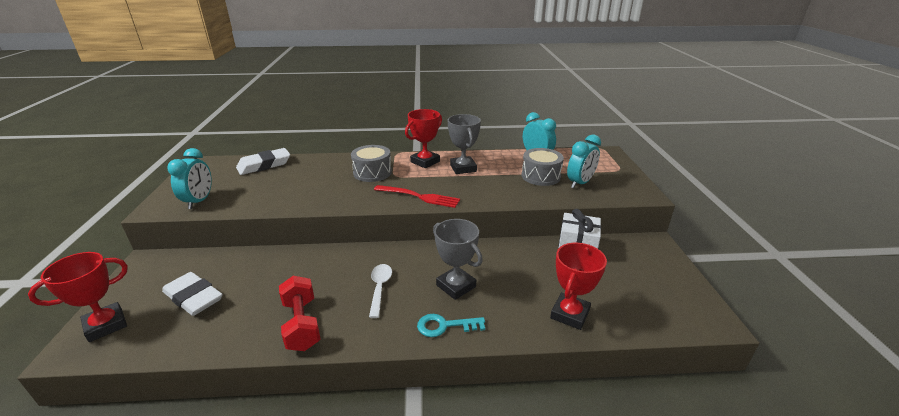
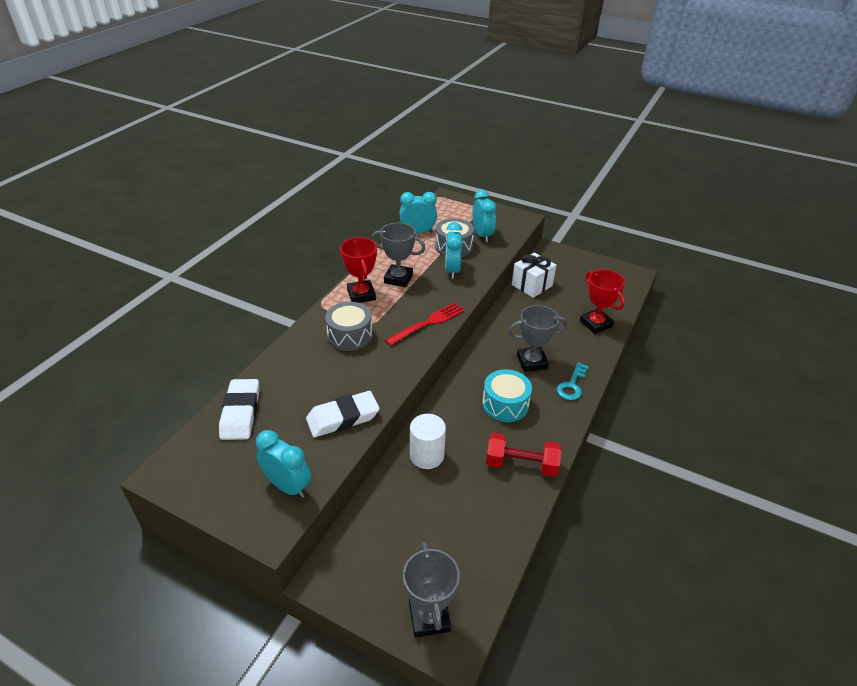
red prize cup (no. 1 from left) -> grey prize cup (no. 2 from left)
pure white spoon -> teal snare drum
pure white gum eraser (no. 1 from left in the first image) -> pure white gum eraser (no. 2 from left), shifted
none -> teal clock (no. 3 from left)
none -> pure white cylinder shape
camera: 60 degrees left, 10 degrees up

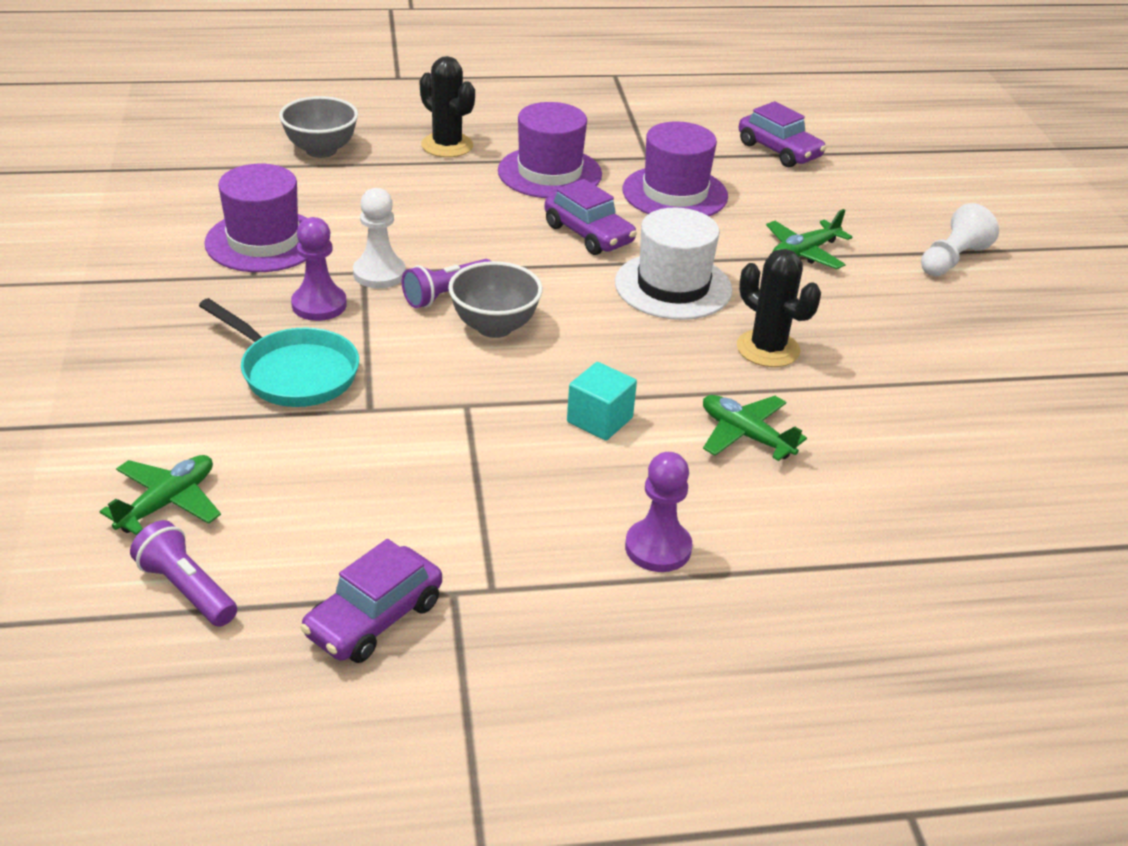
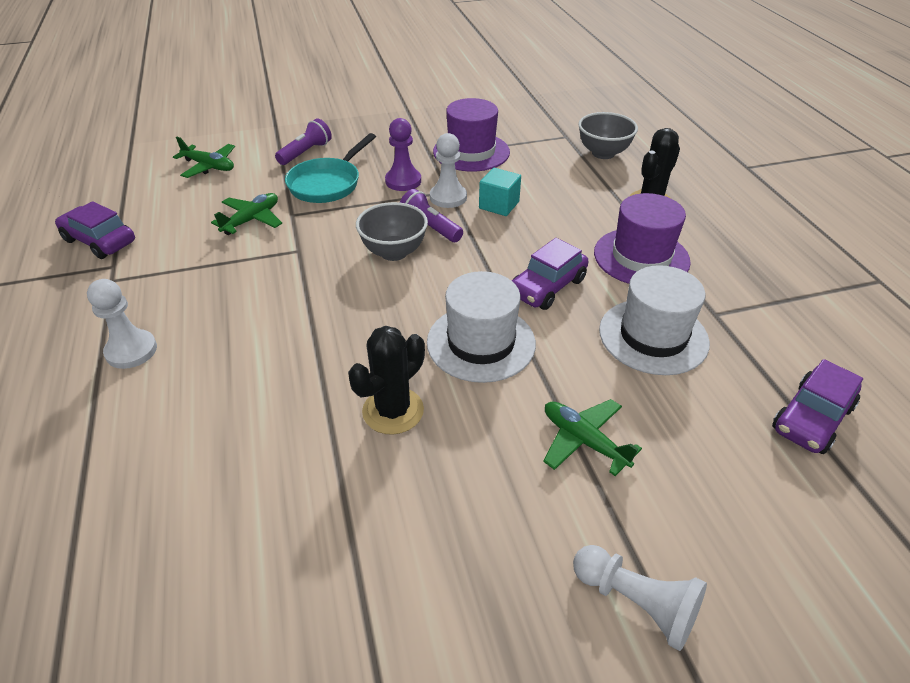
purple tall hat (no. 3 from left) -> pure white tall hat (no. 2 from left)
teal cube, shifted
emerald plane (no. 2 from left), shifted
purple chess pawn (no. 2 from left) -> pure white chess pawn (no. 1 from left)
purple torch (no. 1 from left), shifted
camera: 85 degrees right, 5 degrees up

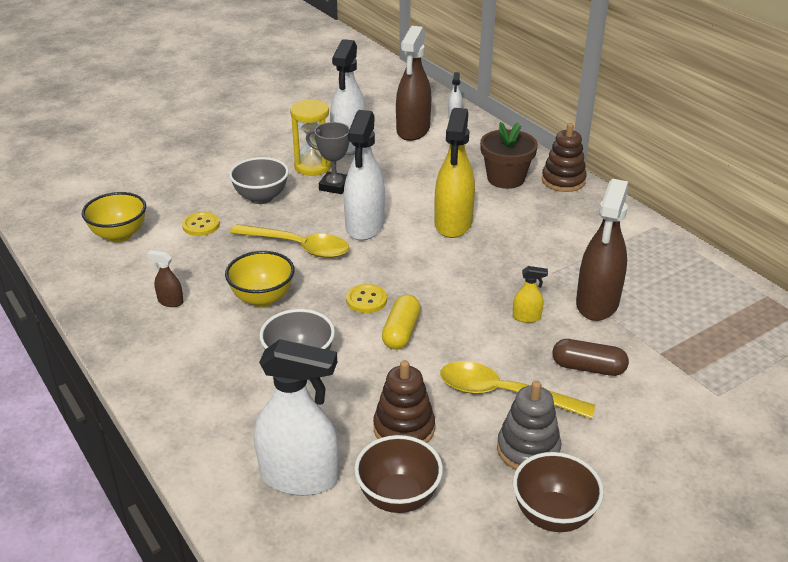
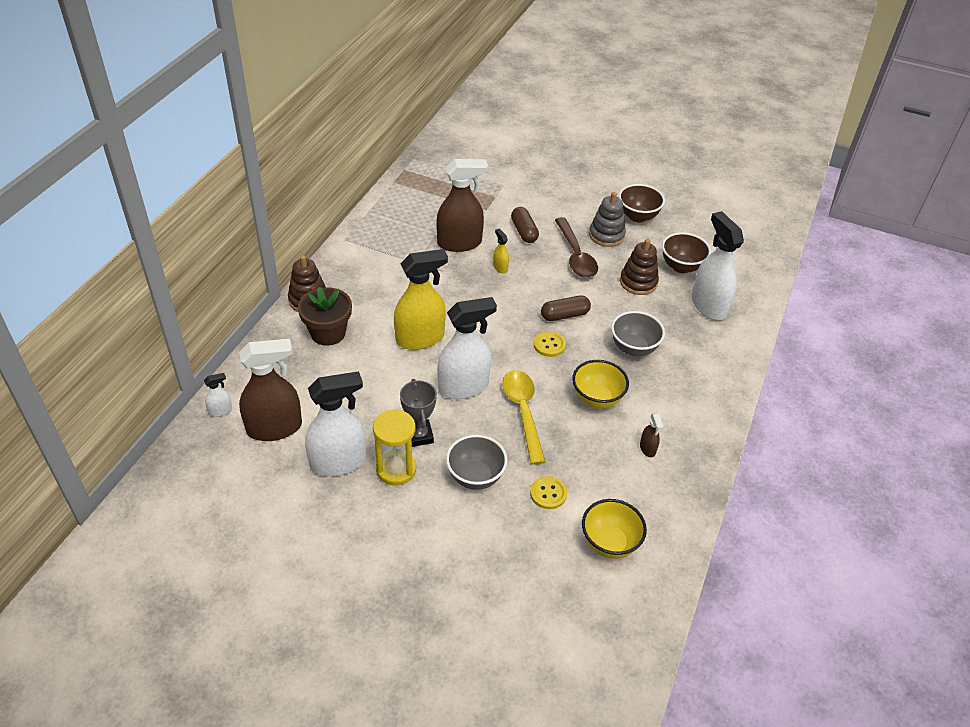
golden pill -> dark brown pill (no. 2 from left)
golden spoon (no. 2 from left) -> dark brown spoon
camera: 125 degrees left, 10 degrees up

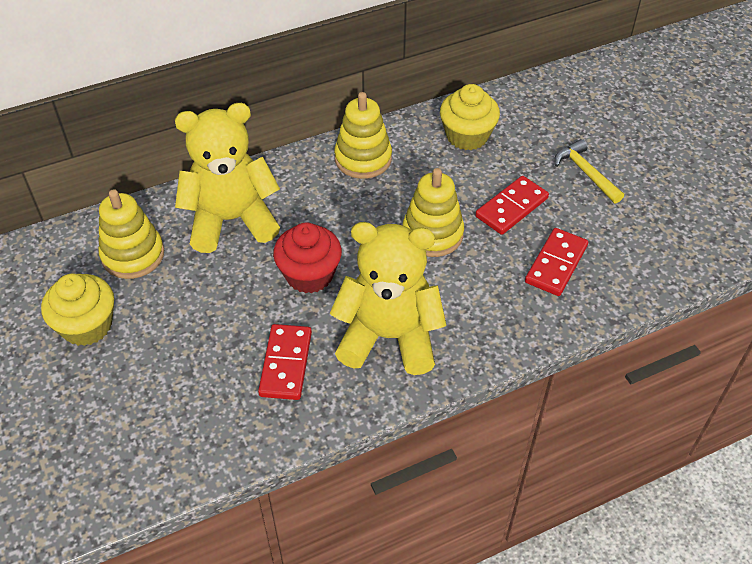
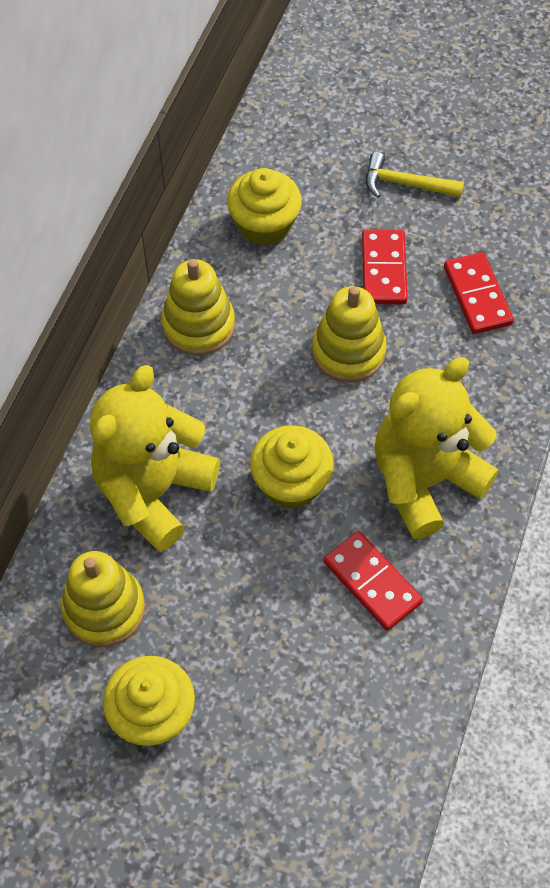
red muffin -> golden muffin (no. 3 from left)
camera: 45 degrees left, 10 degrees up

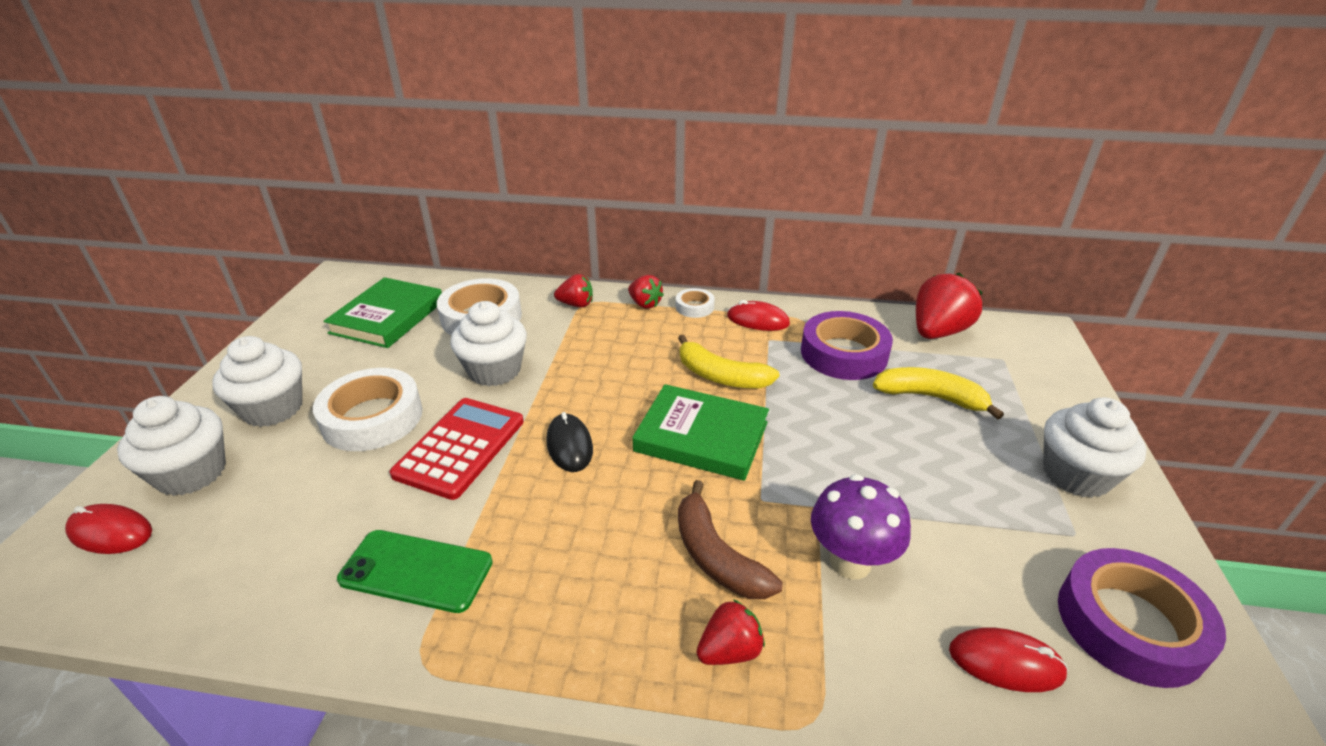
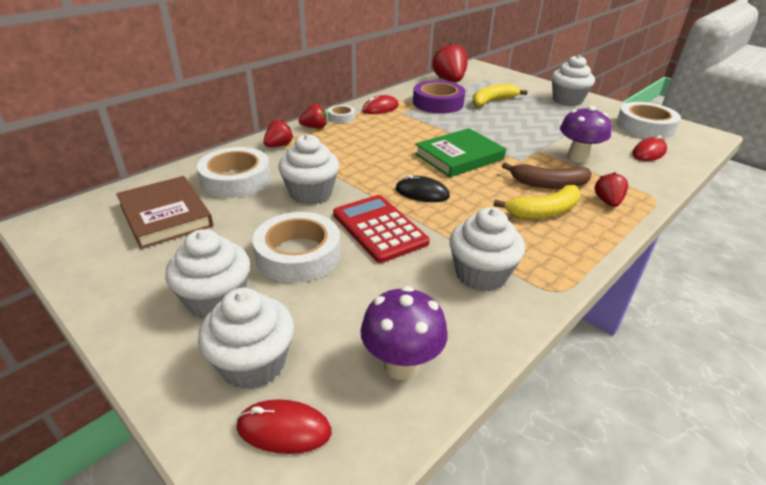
emerald hardcover (no. 1 from left) -> dark brown hardcover
golden banana fruit (no. 1 from left in the first image) -> golden banana fruit (no. 2 from left), shifted
red mouse (no. 1 from left), 45 degrees clockwise
emerald mobile phone -> pure white muffin (no. 4 from left)
purple roll of tape (no. 2 from left) -> pure white roll of tape (no. 4 from left)
none -> purple toadstool (no. 1 from left)
camera: 55 degrees left, 0 degrees up

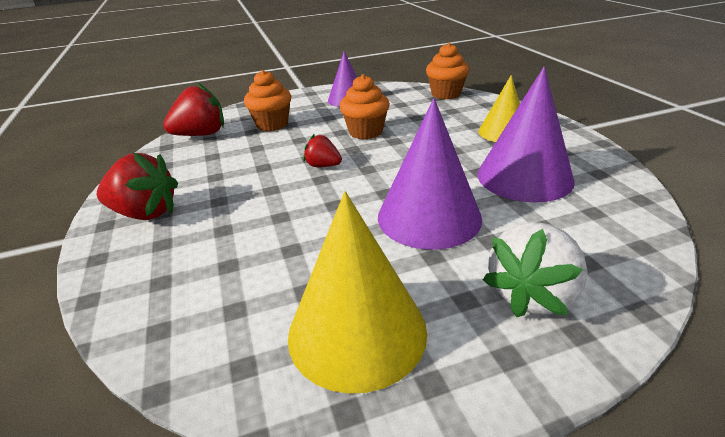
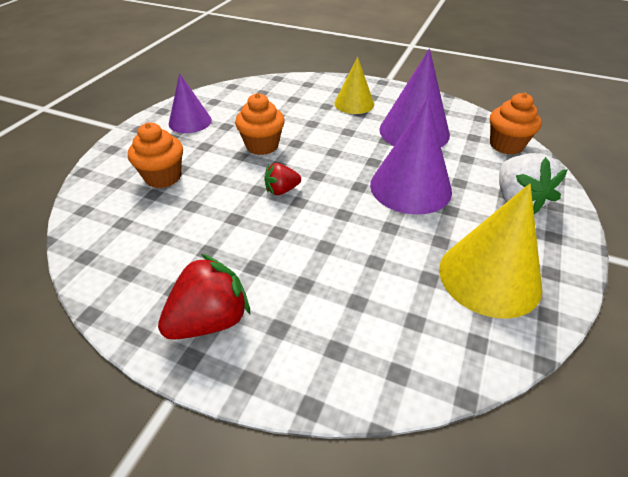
orange muffin (no. 3 from left), shifted
red toy strawberry (no. 2 from left) -> none
camera: 50 degrees left, 10 degrees up

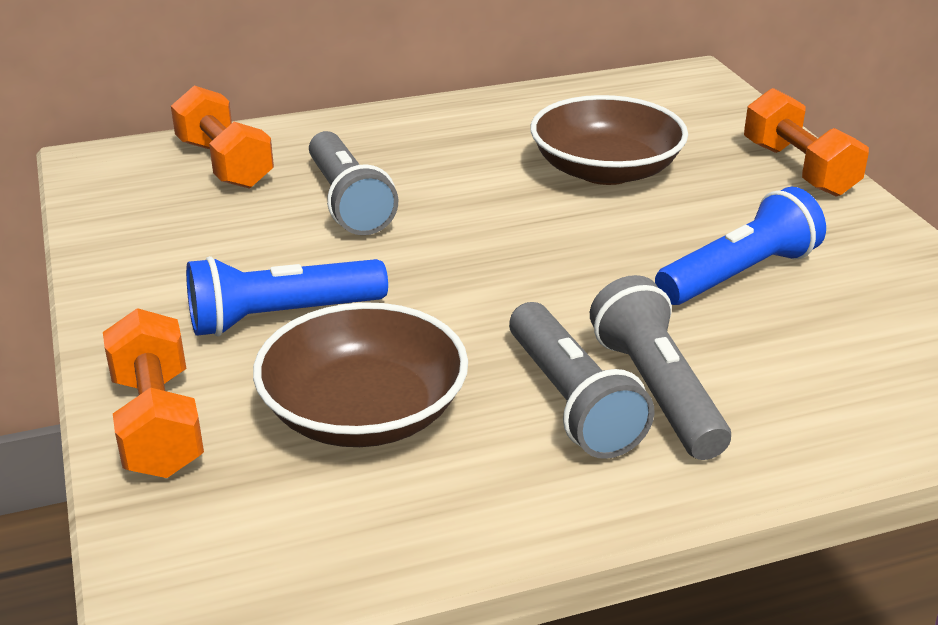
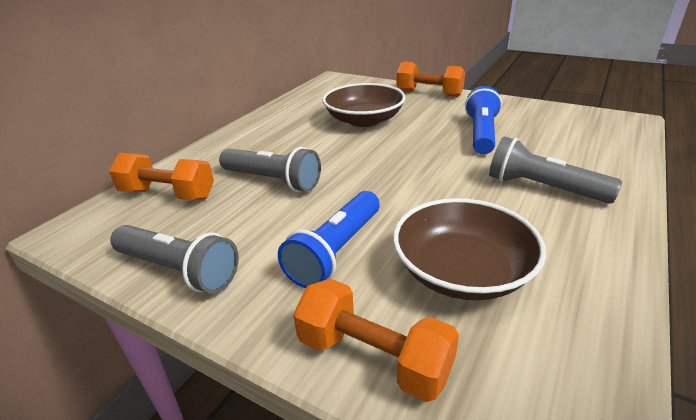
grey torch (no. 2 from left in the first image) -> grey torch (no. 1 from left), shifted
camera: 40 degrees left, 0 degrees up

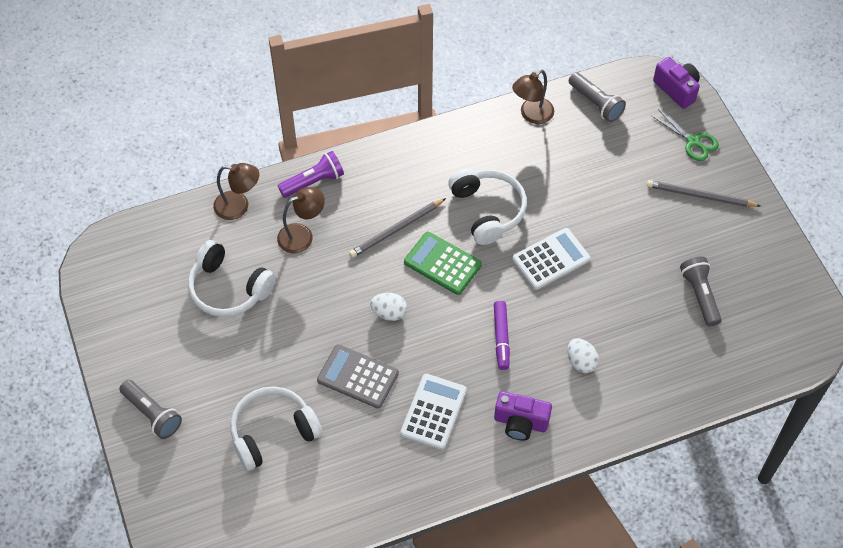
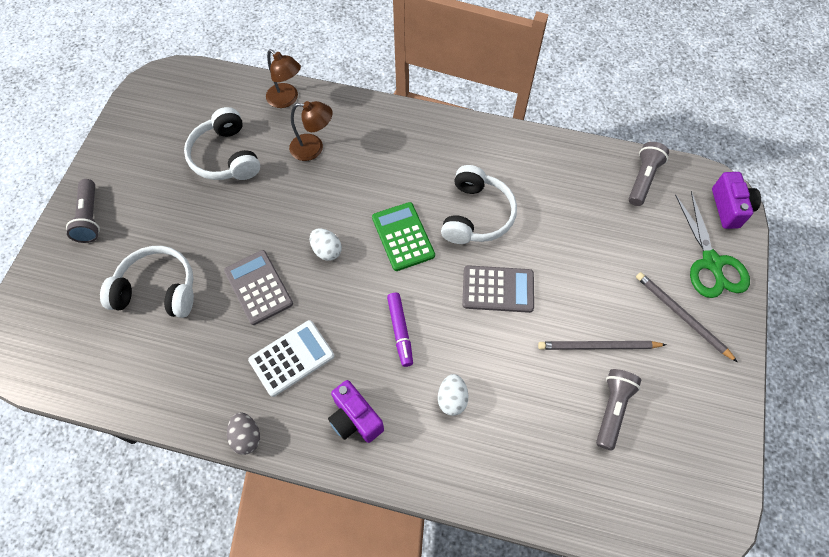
dark brown reading lamp (no. 3 from left) -> none
grey torch (no. 2 from left in the first image) -> grey torch (no. 3 from left), 150 degrees counterclockwise
emerald shears, x1.53
purple torch -> none
grey lead pencil (no. 1 from left), shifted
pure white calculator (no. 2 from left) -> grey calculator (no. 2 from left)
purple marker pen, 45 degrees counterclockwise
none -> grey egg
camera: 35 degrees right, 5 degrees up

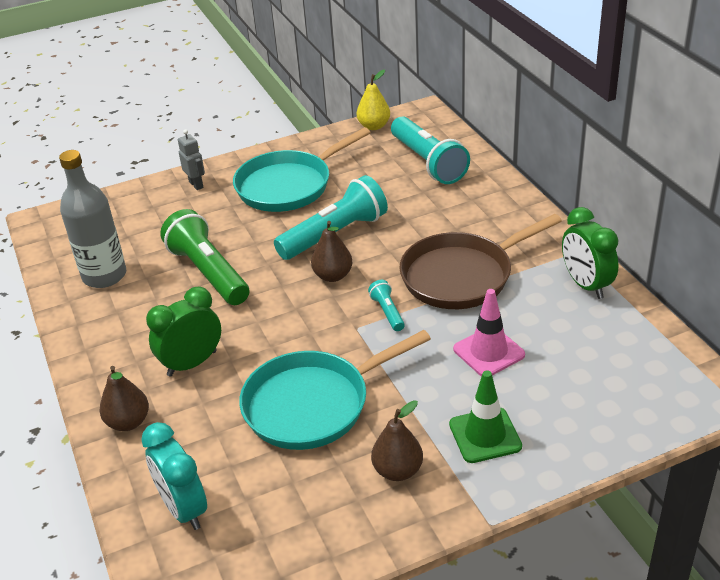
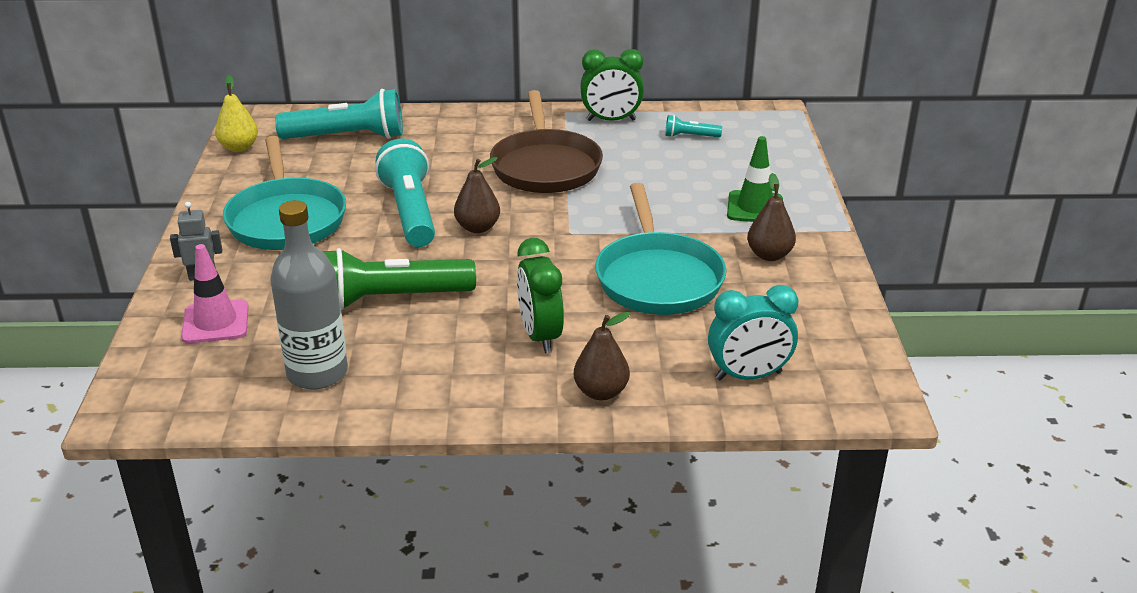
teal torch (no. 2 from left in the first image) -> teal torch (no. 3 from left), shifted
rose-pink road cone, shifted
camera: 70 degrees left, 5 degrees down

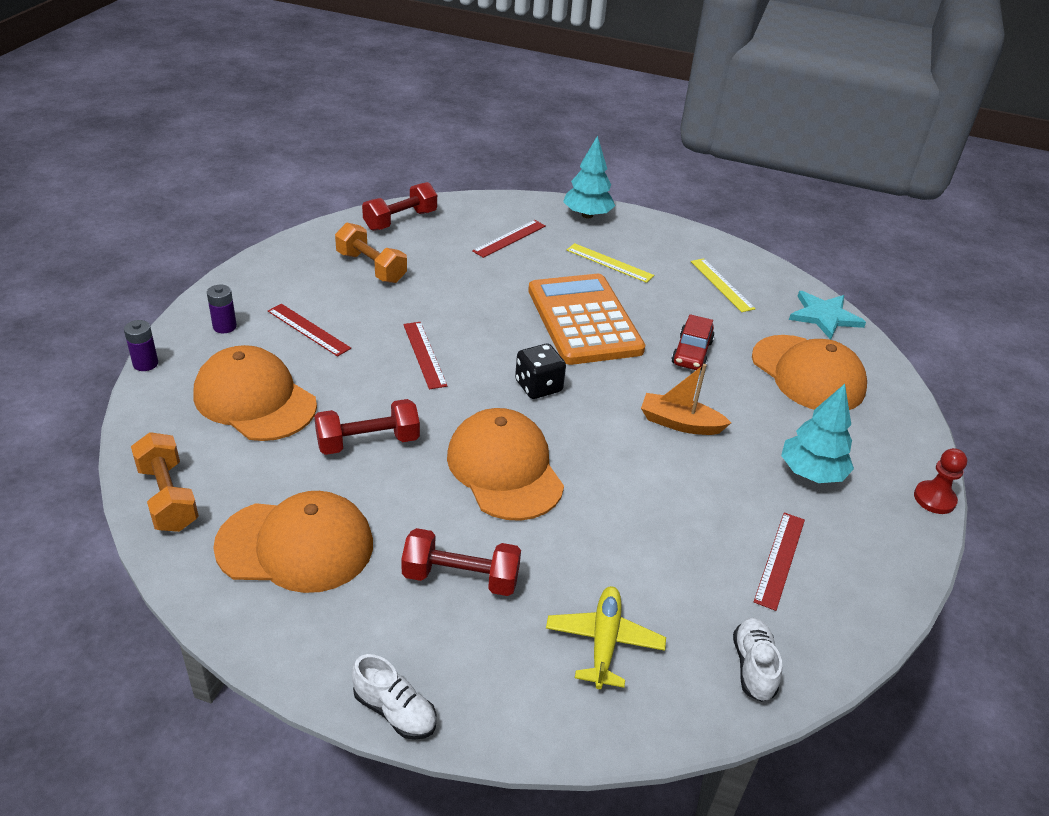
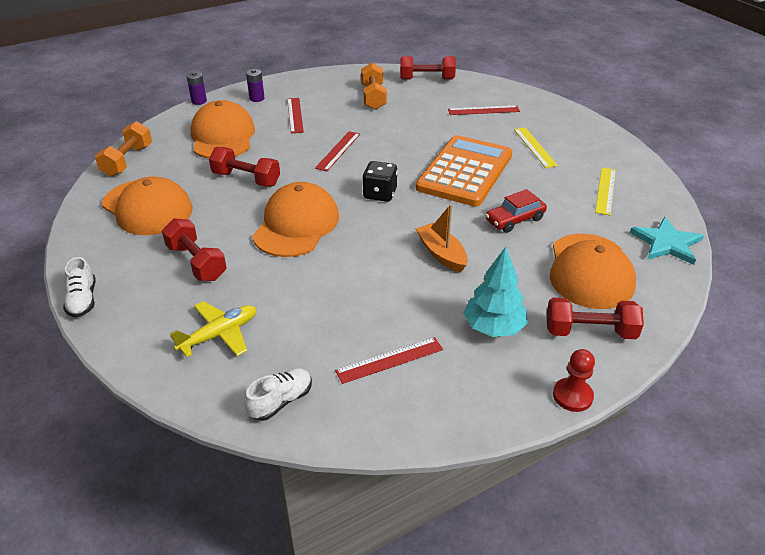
teal toy tree (no. 1 from left) -> none
none -> red hand weight (no. 4 from left)
camera: 45 degrees right, 0 degrees up

